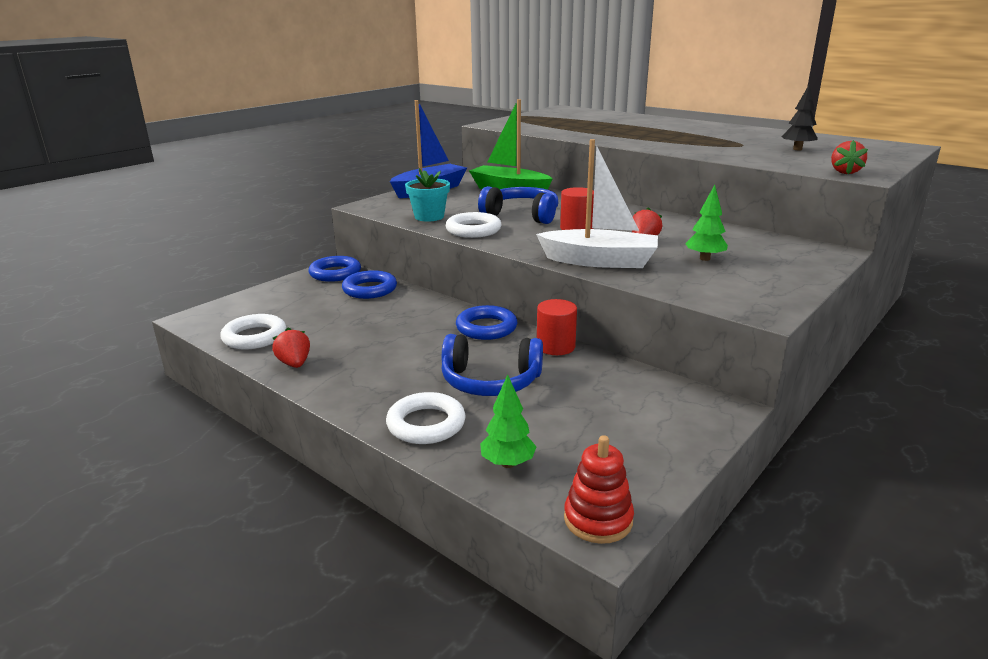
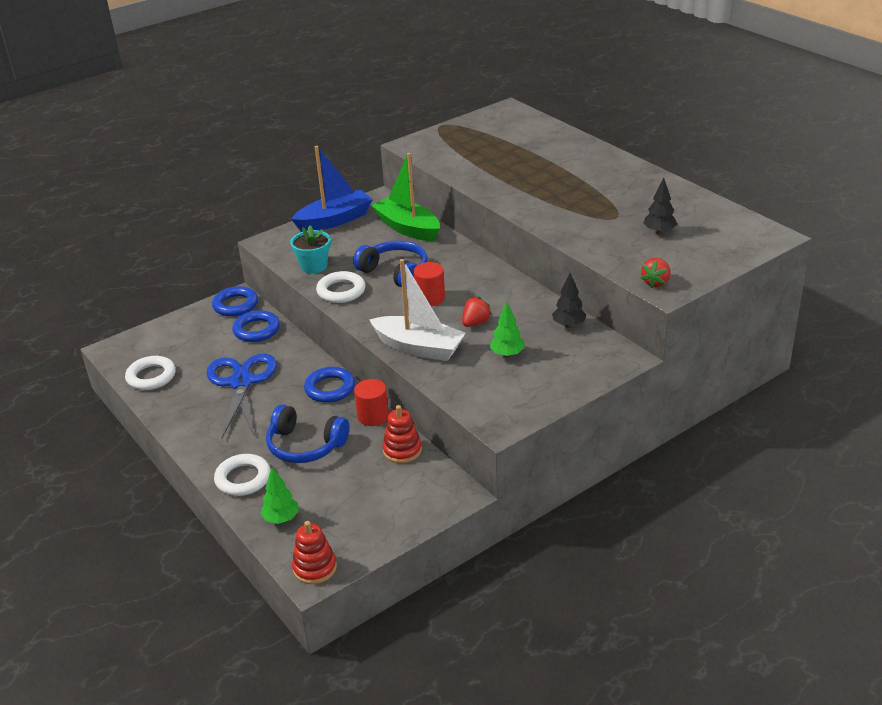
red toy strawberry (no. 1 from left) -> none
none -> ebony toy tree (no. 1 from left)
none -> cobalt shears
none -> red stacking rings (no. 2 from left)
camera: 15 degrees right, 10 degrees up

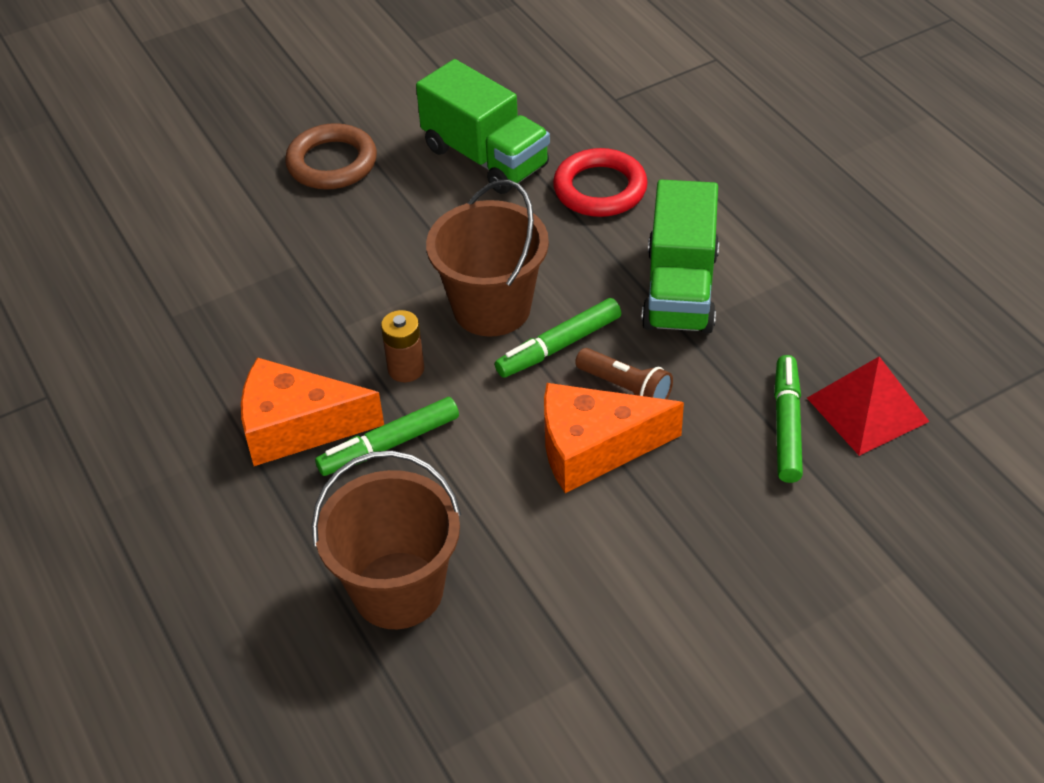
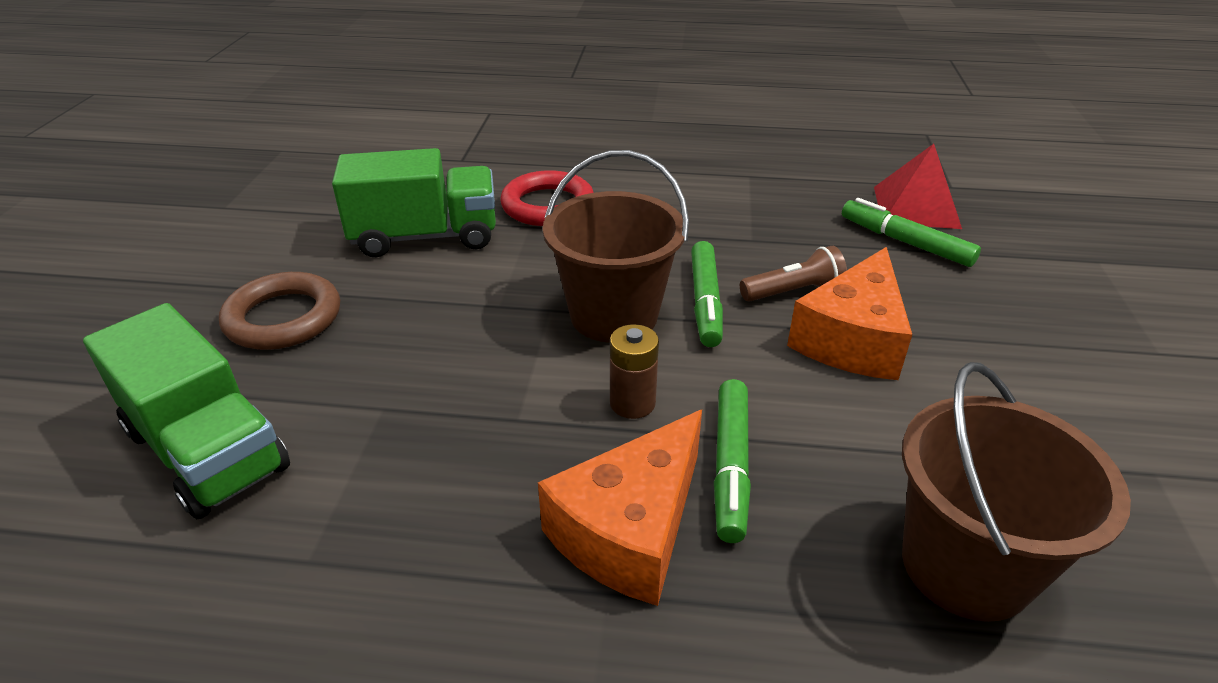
emerald truck (no. 2 from left in the first image) -> emerald truck (no. 1 from left), shifted
camera: 55 degrees left, 10 degrees down

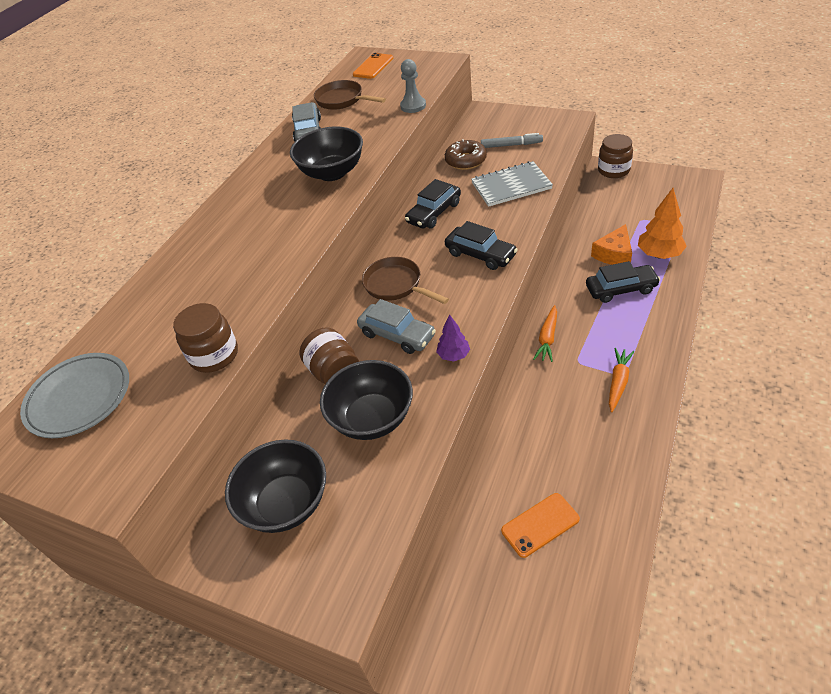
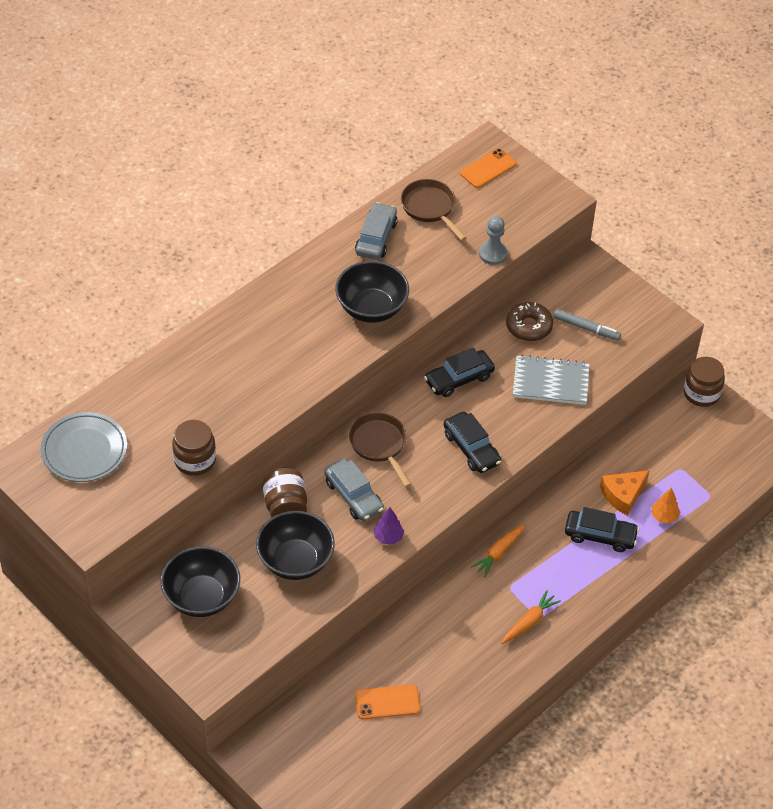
orange toy tree, x0.58
camera: 15 degrees right, 5 degrees up

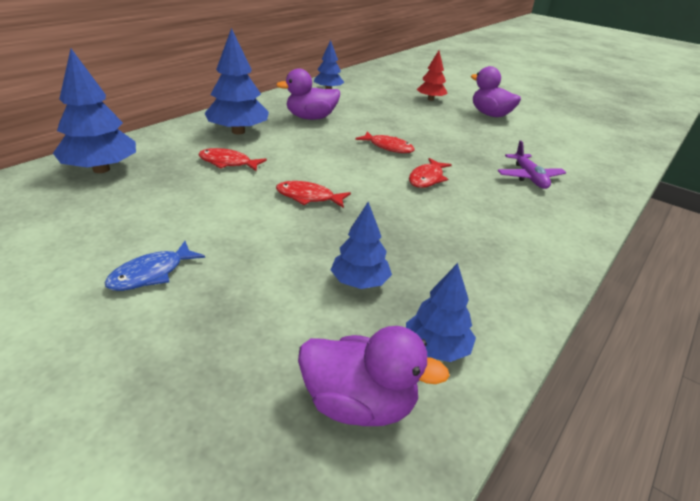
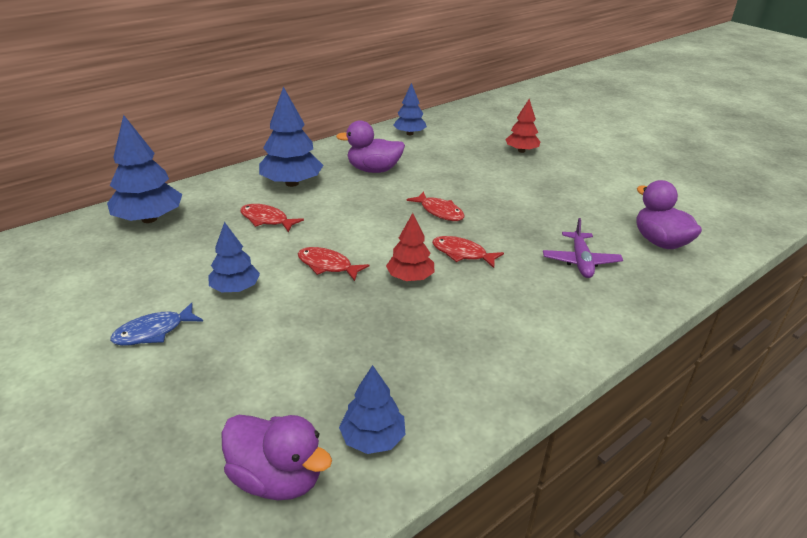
purple toy duck (no. 3 from left), shifted
red fish figure (no. 4 from left), 75 degrees clockwise
cobalt toy tree (no. 4 from left in the first image) -> cobalt toy tree (no. 2 from left), shifted
none -> red toy tree (no. 1 from left)
camera: 15 degrees right, 0 degrees up

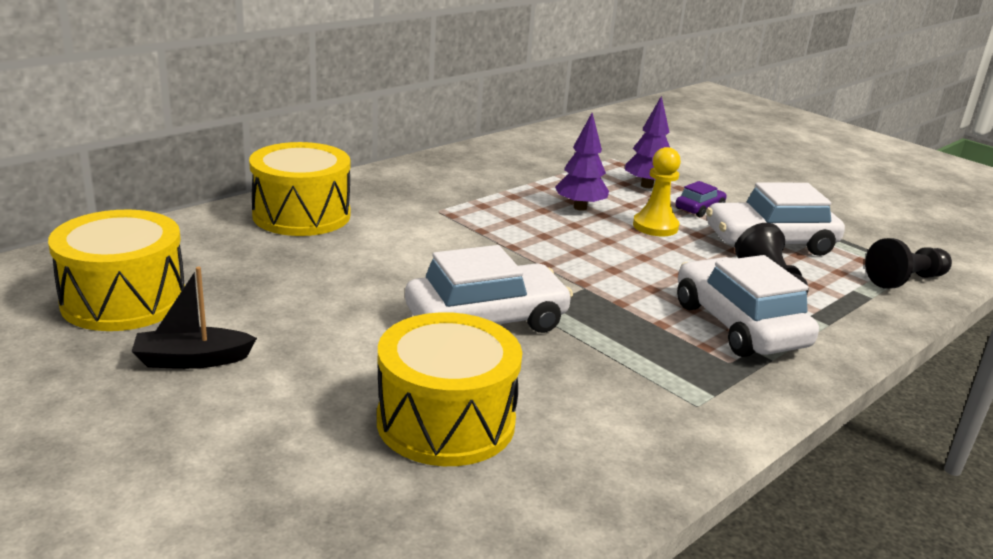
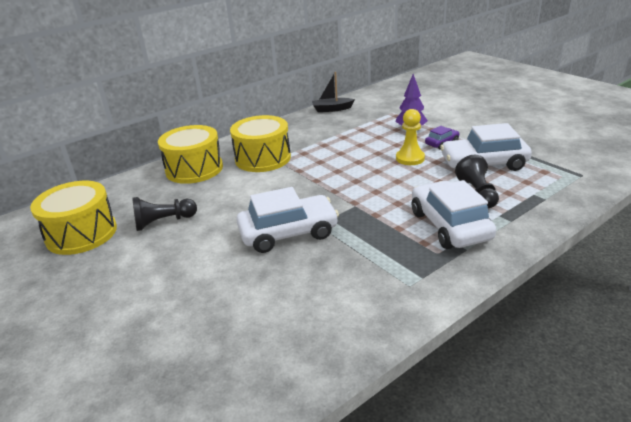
purple toy tree (no. 1 from left) -> none
ebony chess pawn (no. 2 from left in the first image) -> ebony chess pawn (no. 1 from left), shifted
ebony sailboat, shifted
golden snare drum (no. 3 from left), shifted
camera: 10 degrees right, 5 degrees up

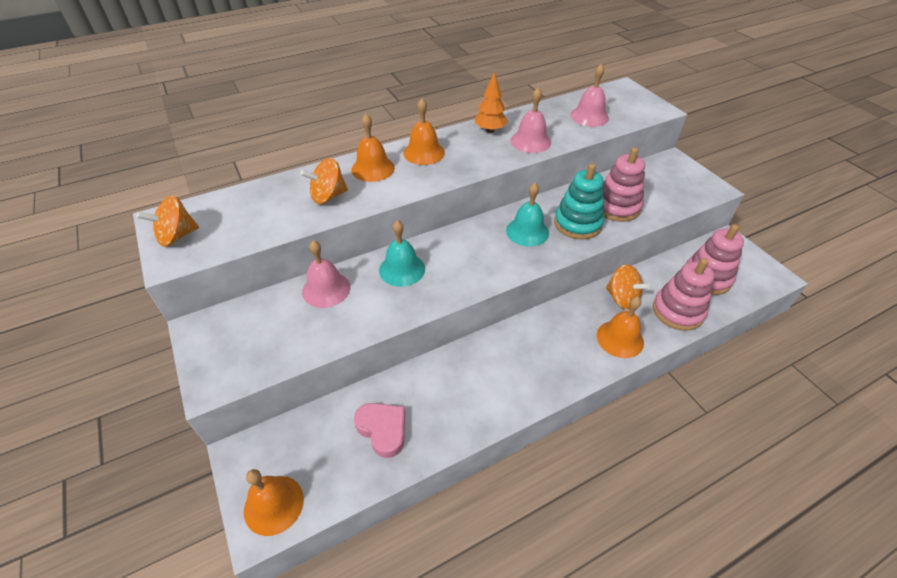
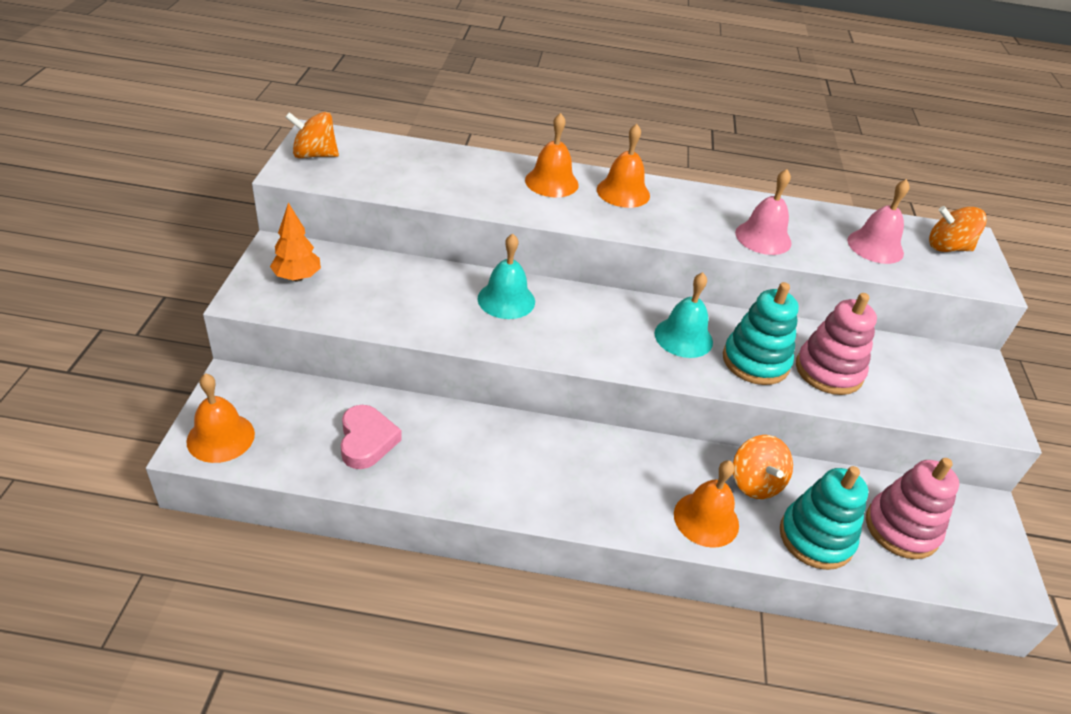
orange toy tree, shifted
orange spinning top (no. 2 from left in the first image) -> orange spinning top (no. 3 from left), shifted
rose-pink school bell (no. 1 from left) -> none
rose-pink stacking rings (no. 2 from left) -> teal stacking rings (no. 2 from left)
camera: 30 degrees right, 5 degrees down

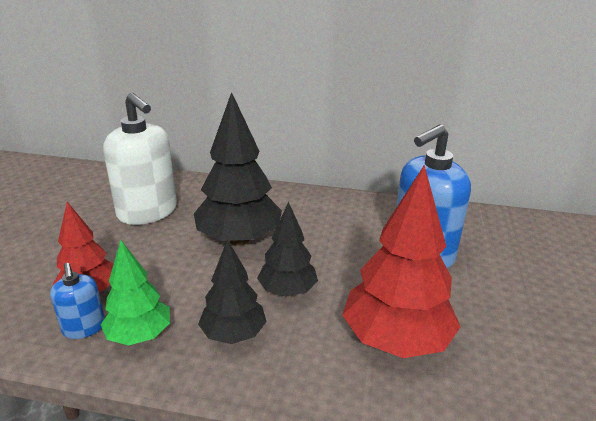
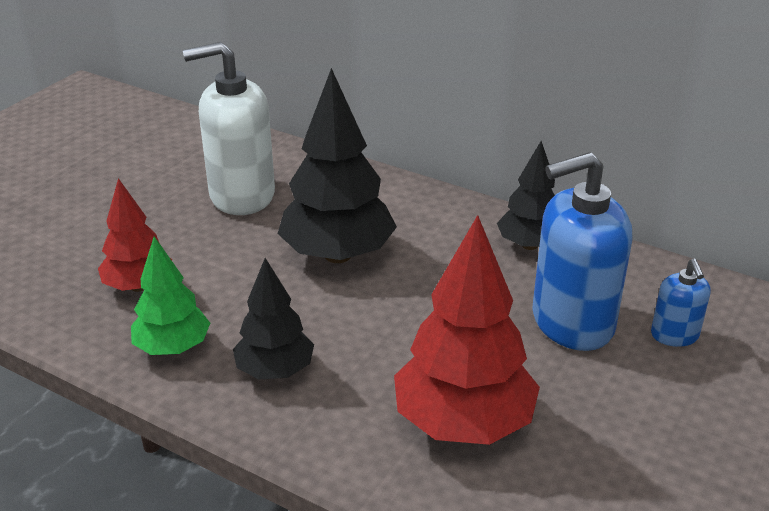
pure white soap pump, 105 degrees clockwise
ebony toy tree (no. 3 from left), shifted
cobalt soap pump (no. 1 from left in the first image) -> cobalt soap pump (no. 2 from left), shifted
camera: 20 degrees right, 5 degrees up

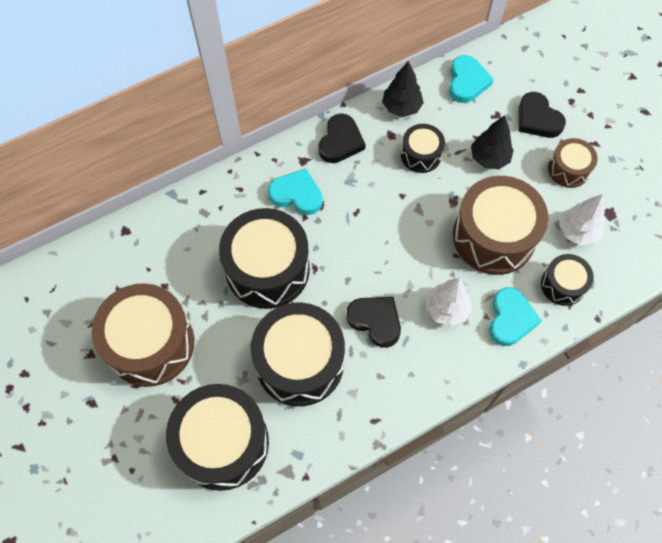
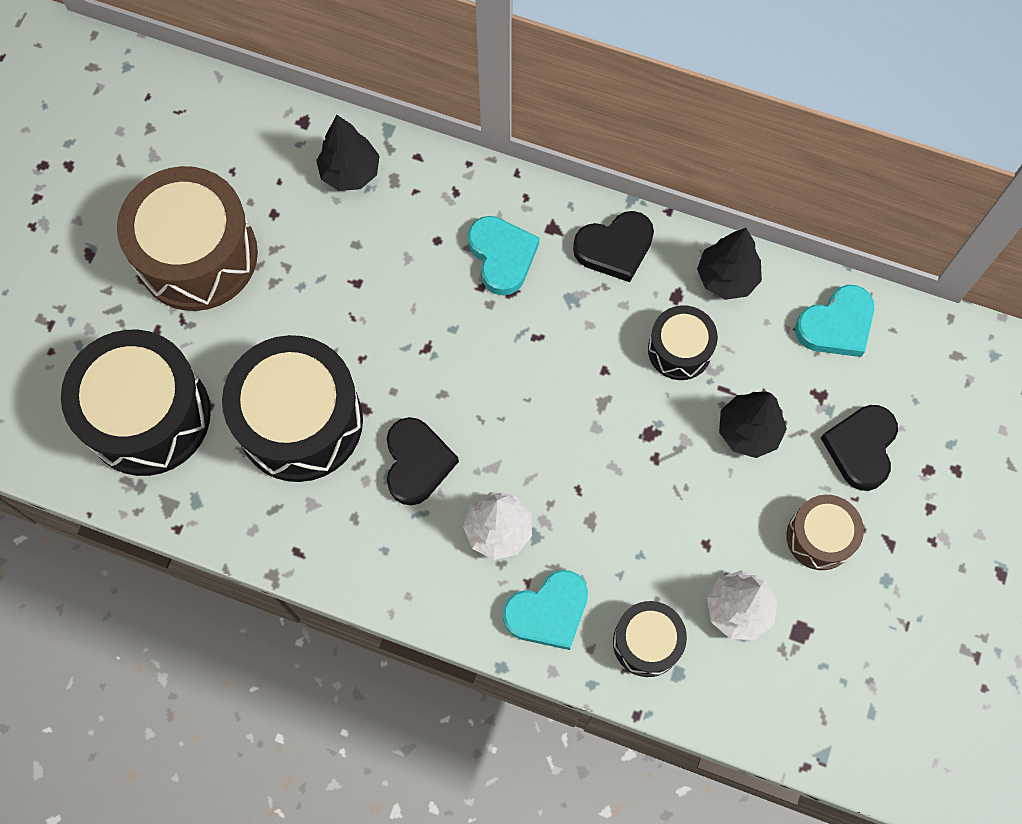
dark brown snare drum (no. 2 from left) -> none
ebony snare drum (no. 2 from left) -> none
none -> ebony toy tree (no. 1 from left)
camera: 50 degrees right, 5 degrees up

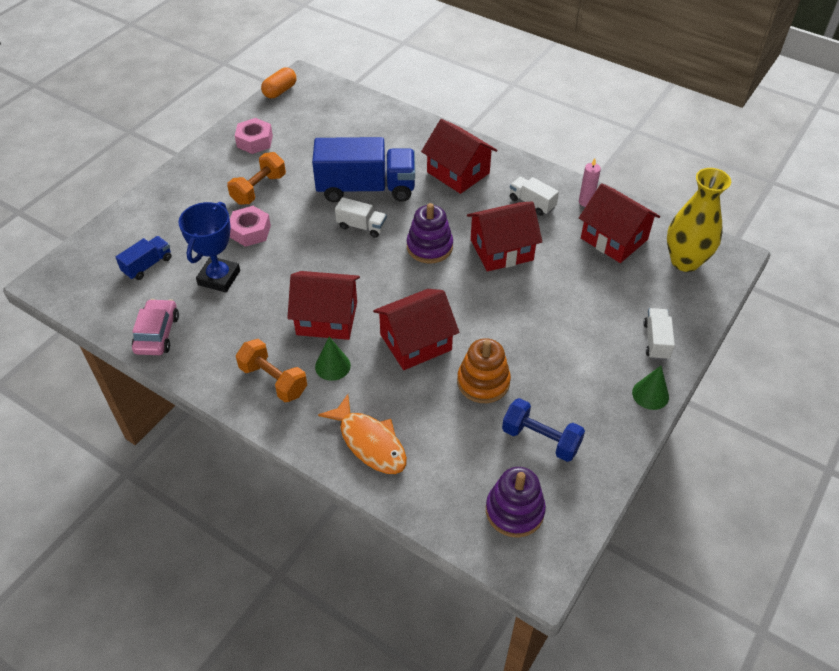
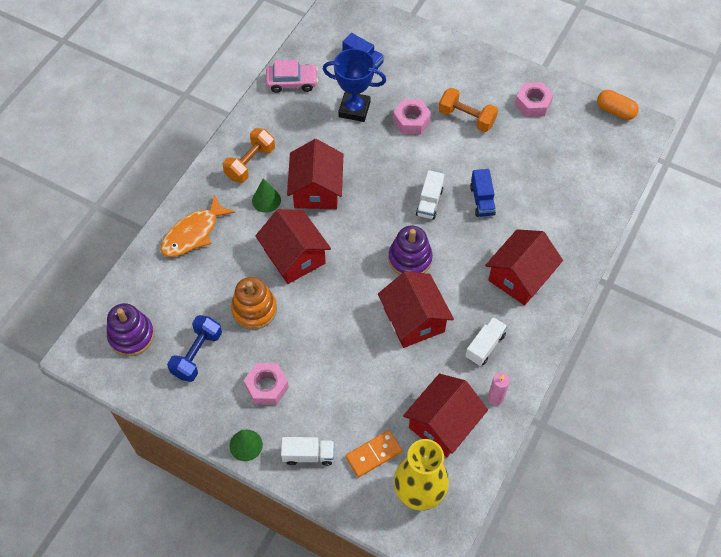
cobalt truck (no. 2 from left), x0.47
none -> rose-pink hex nut (no. 1 from left)
none -> orange domino tile
camera: 85 degrees right, 10 degrees up

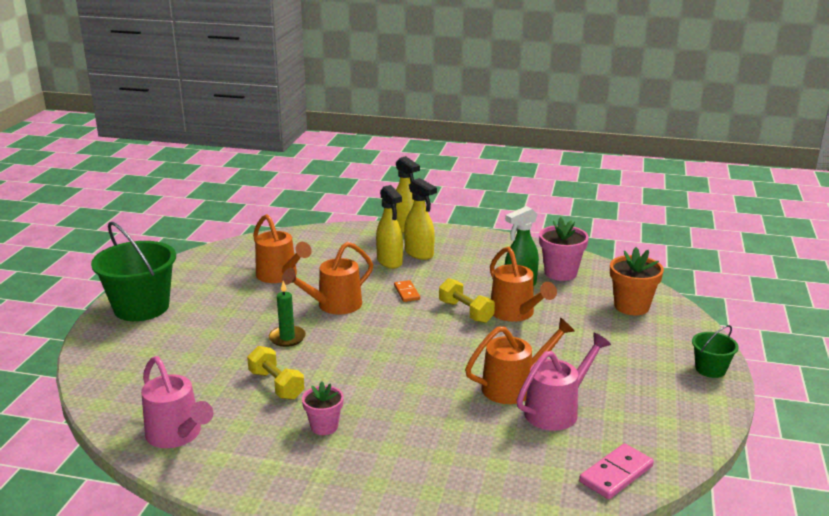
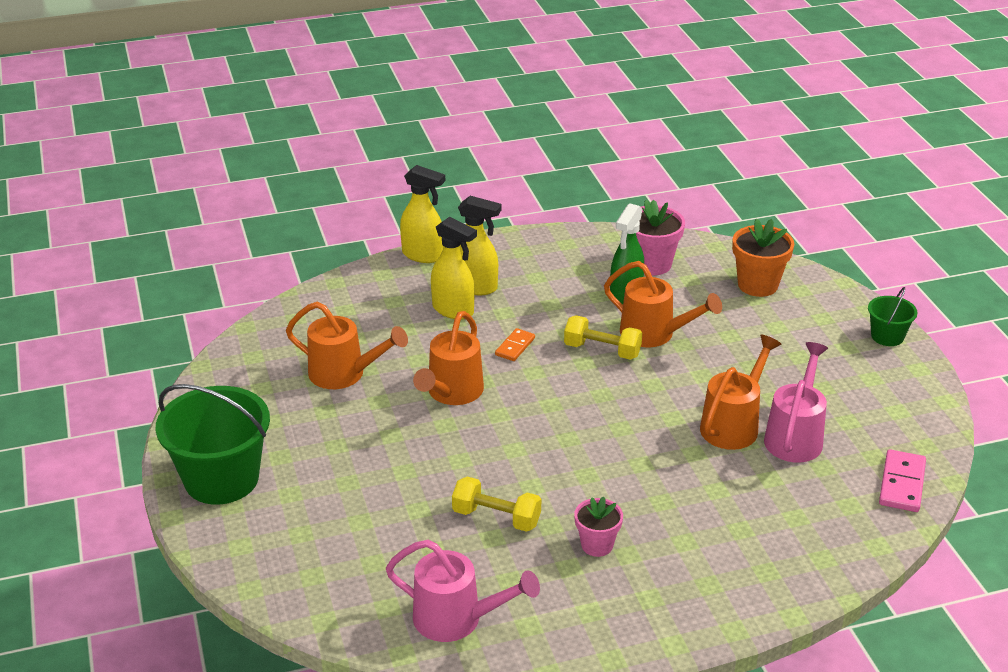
orange domino tile, 75 degrees clockwise
emerald pillar candle -> none
camera: 30 degrees left, 10 degrees up

